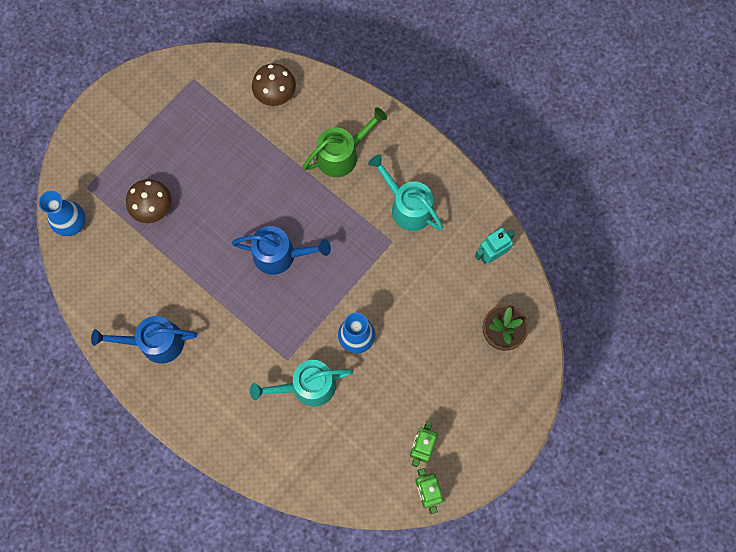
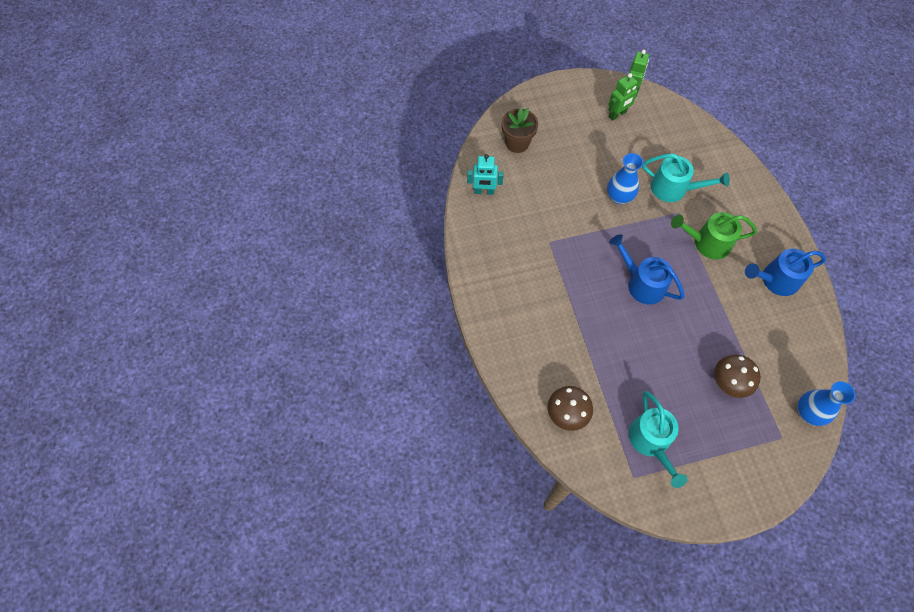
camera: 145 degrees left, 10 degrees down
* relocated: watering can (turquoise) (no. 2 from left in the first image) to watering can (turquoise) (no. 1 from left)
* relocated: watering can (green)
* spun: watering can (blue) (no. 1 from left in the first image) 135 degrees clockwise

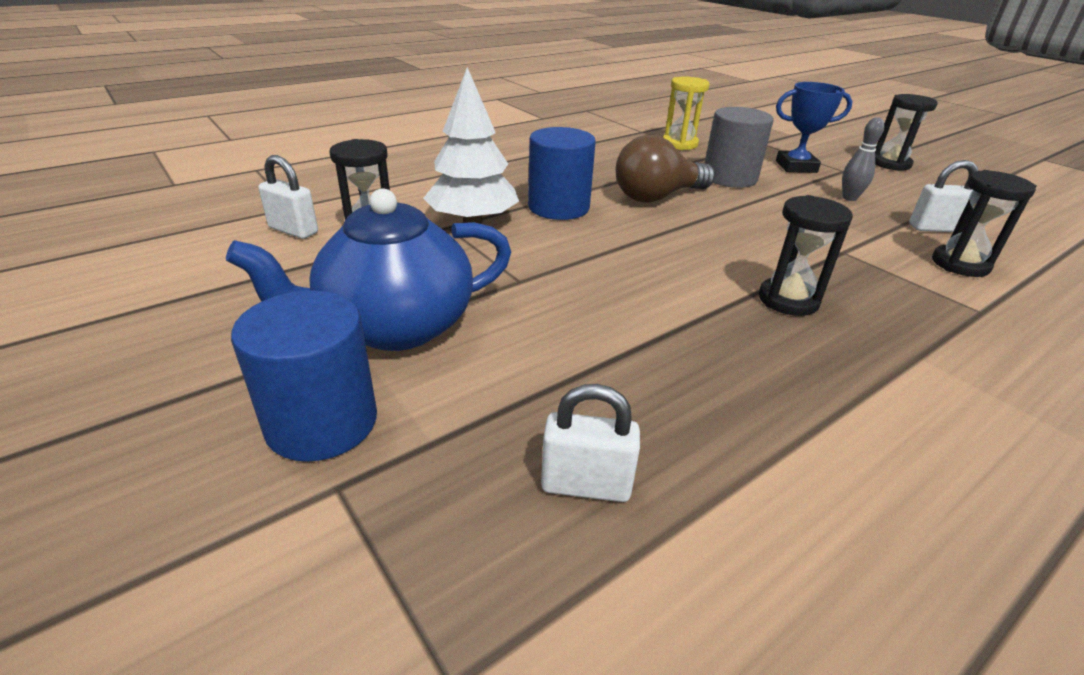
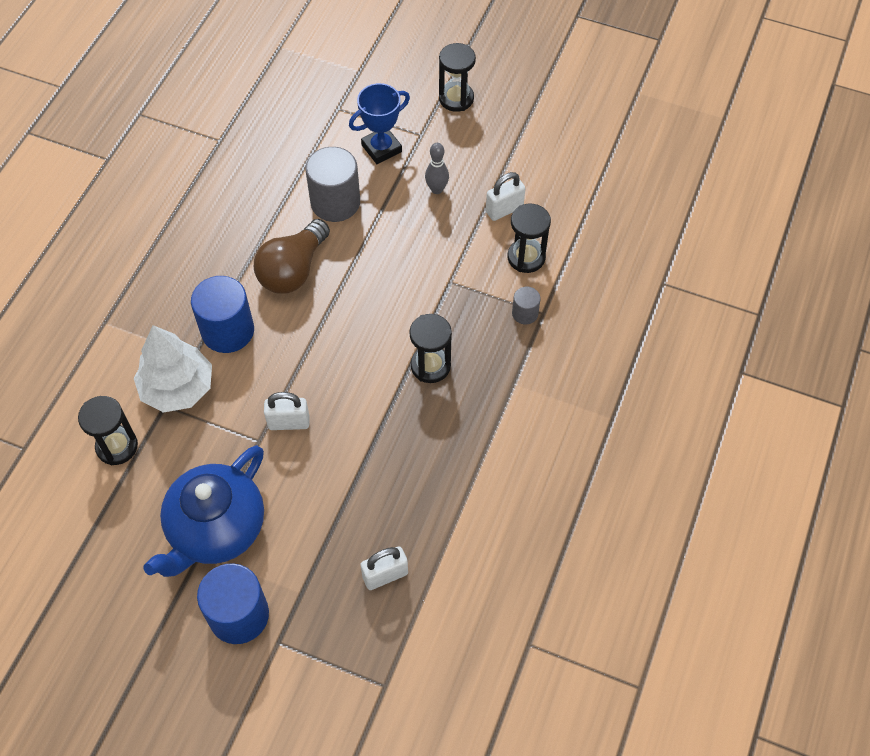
camera: 30 degrees left, 25 degrees up
* relocated: padlock (white) (no. 1 from left)
* appeared: cylinder (grey) (no. 2 from left)
* missing: hourglass (yellow)

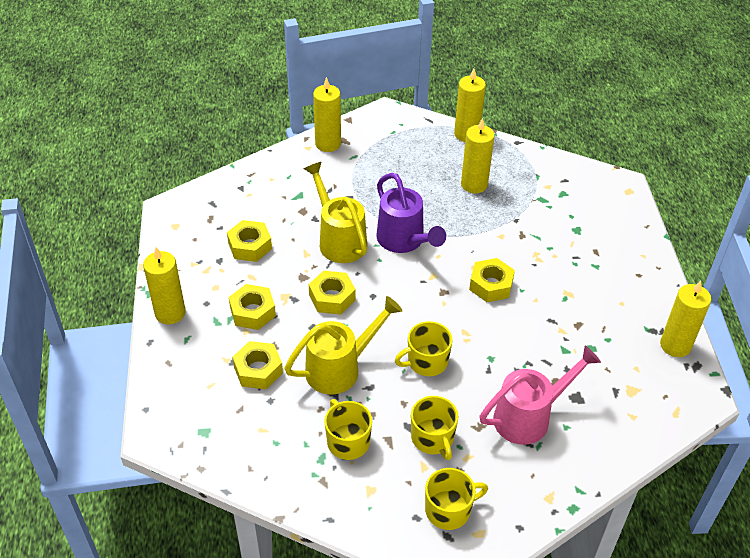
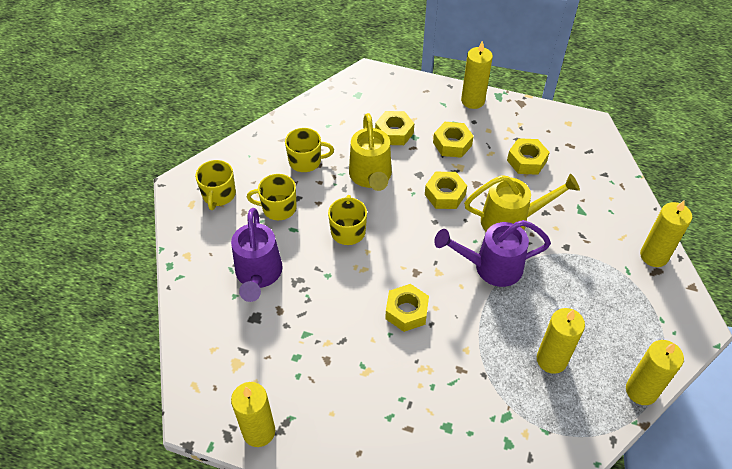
camera: 115 degrees right, 5 degrees up
* colour: watering can (pink) to watering can (purple) (no. 1 from left)

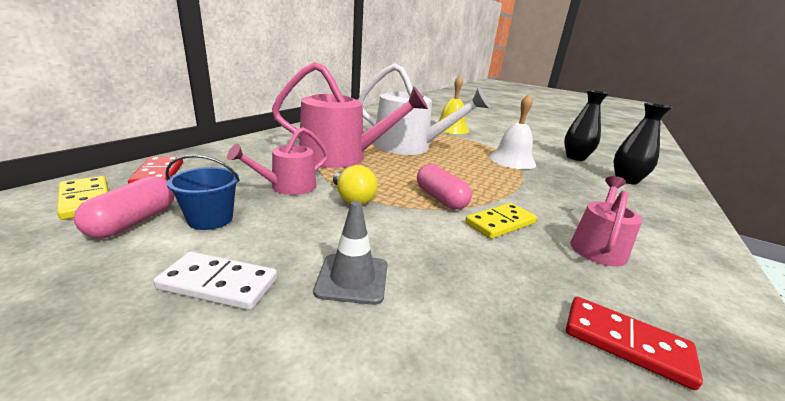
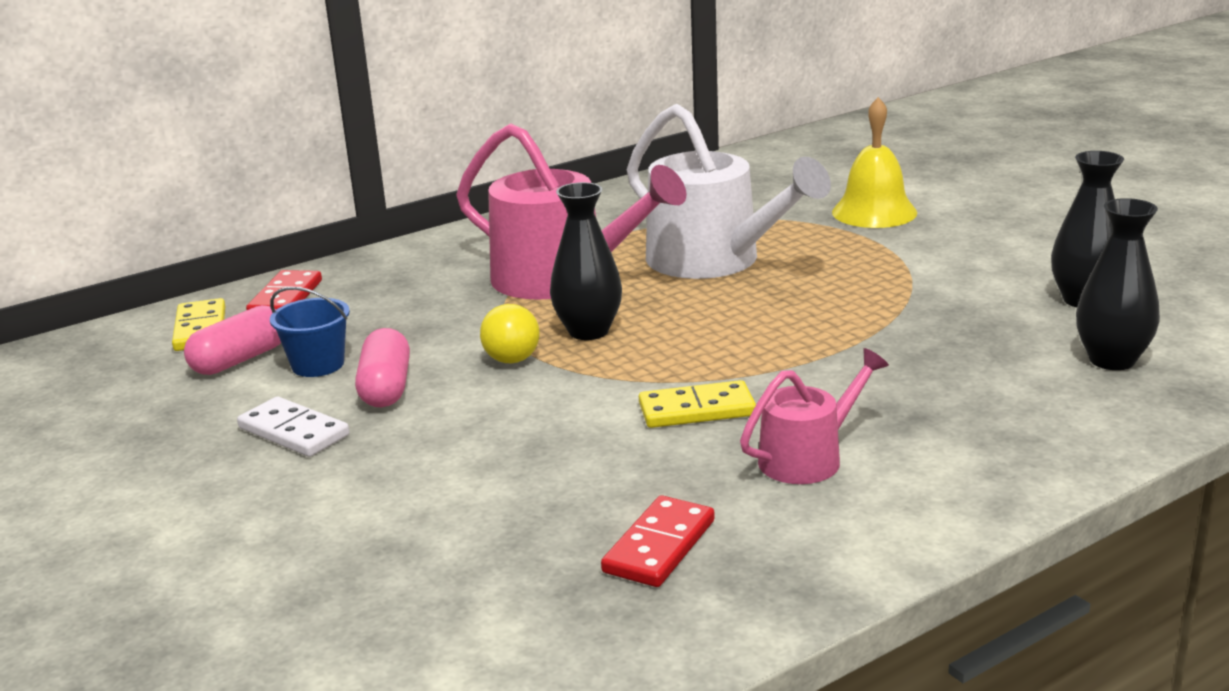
camera: 30 degrees right, 0 degrees up
* relocated: capsule (pink) (no. 2 from left)
* appeared: vase (black) (no. 1 from left)
* spun: domino (red) (no. 2 from left) 60 degrees clockwise
* missing: watering can (pink) (no. 1 from left)
* missing: traffic cone (grey)
* missing: bell (white)

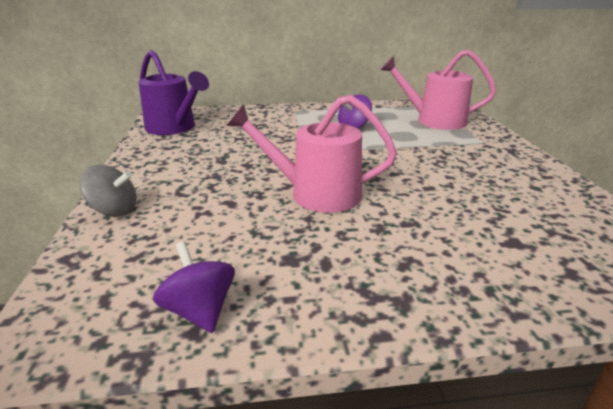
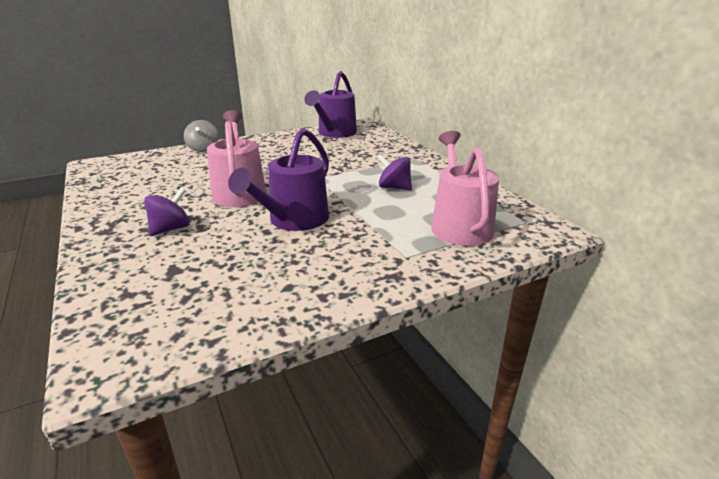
camera: 70 degrees right, 0 degrees up
* relocated: spinning top (purple) (no. 1 from left)
* appeared: watering can (purple) (no. 1 from left)

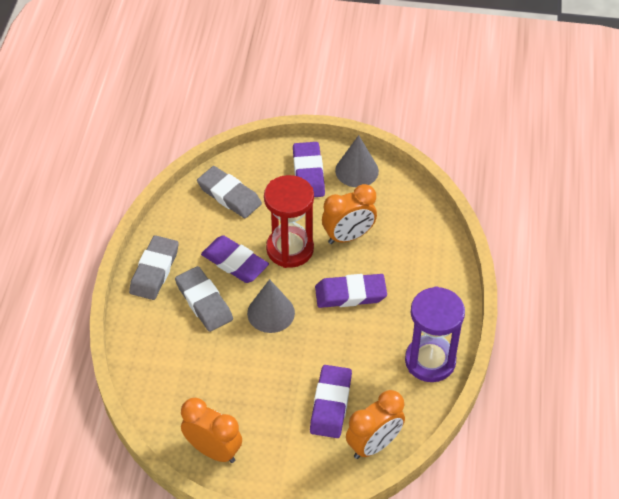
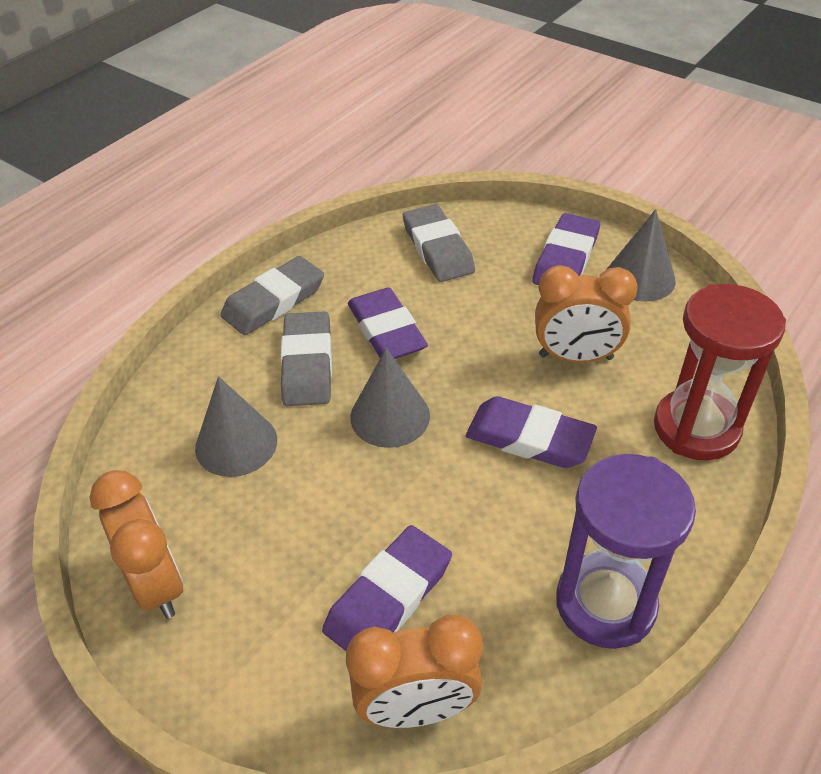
camera: 30 degrees right, 5 degrees down
* appeared: cone (grey) (no. 1 from left)
* relocated: hourglass (red)

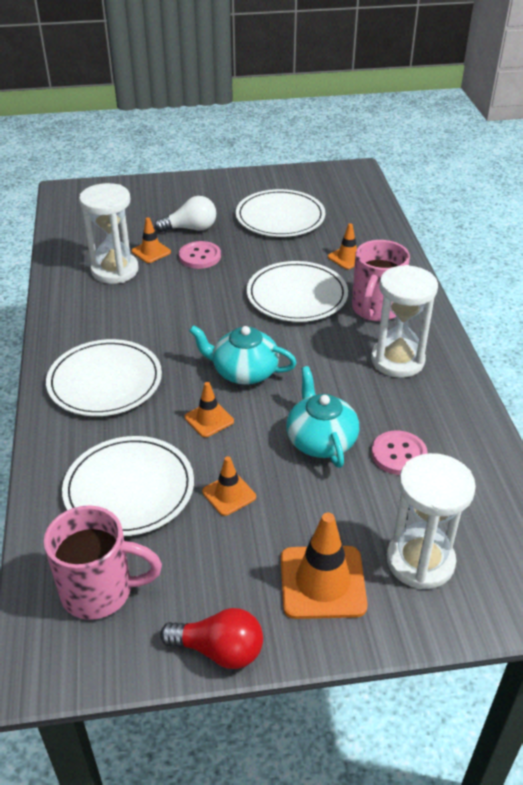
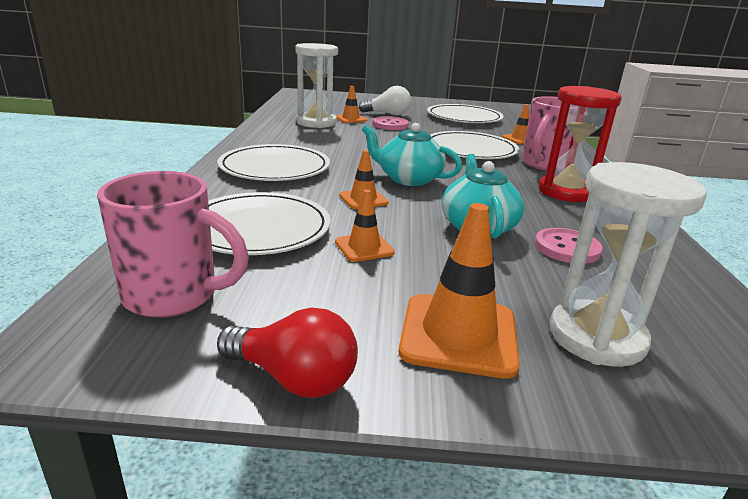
camera: 10 degrees right, 15 degrees down
* colour: hourglass (white) (no. 2 from left) to hourglass (red)

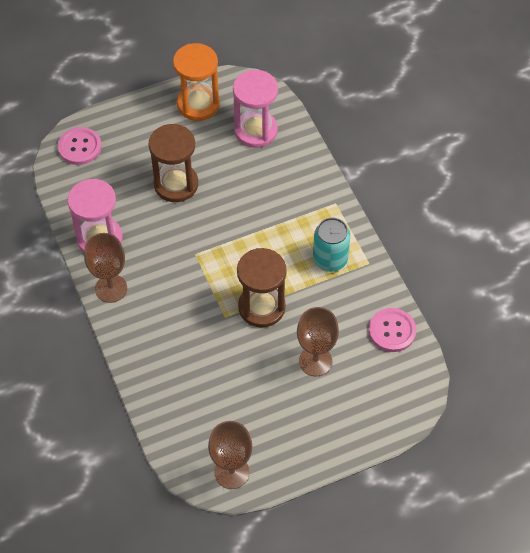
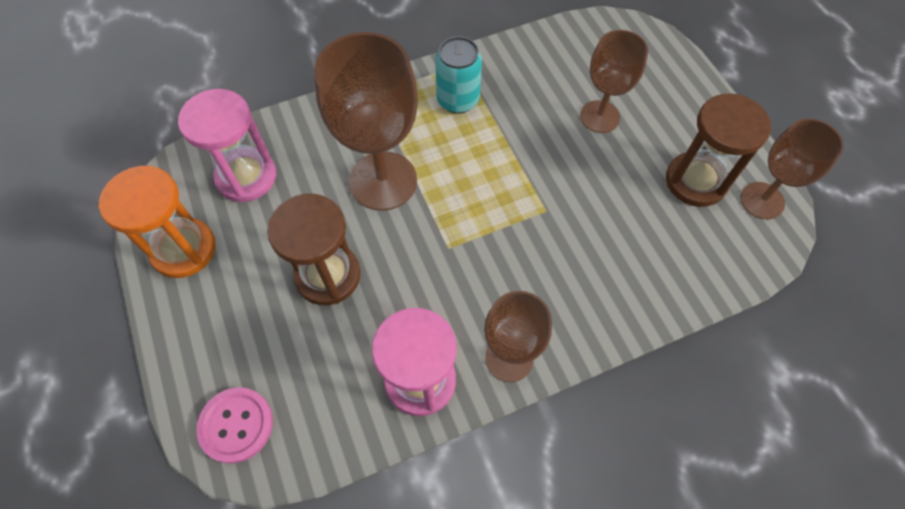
camera: 90 degrees left, 5 degrees up
* appeared: goblet (brown) (no. 1 from left)
* relocated: hourglass (brown) (no. 2 from left)
* missing: button (pink) (no. 2 from left)

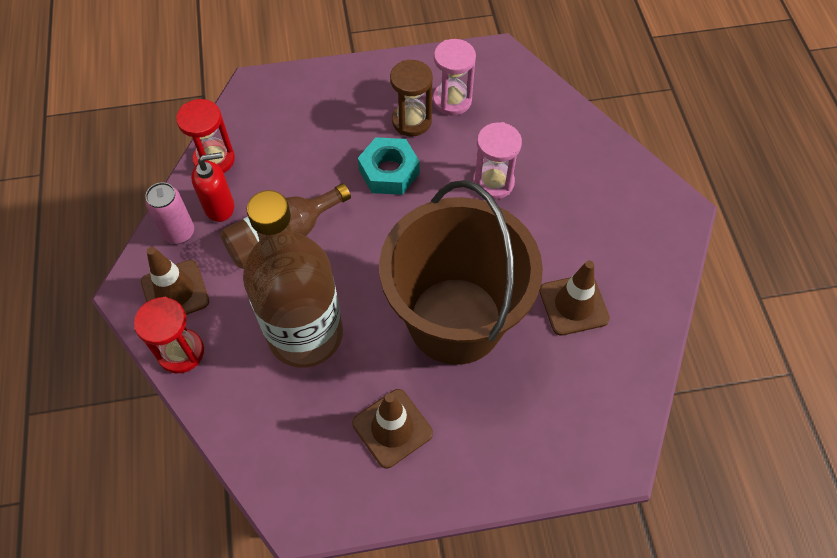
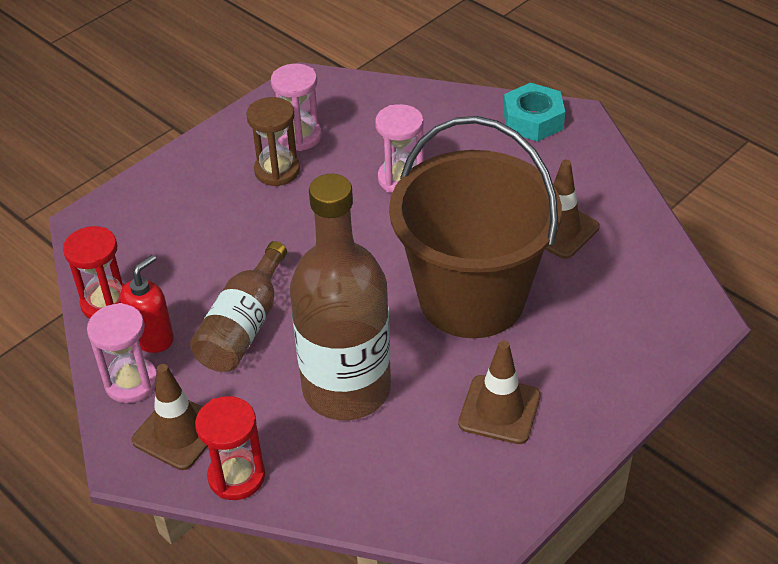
camera: 35 degrees left, 15 degrees down
* exchanged: can (pink) to hourglass (pink) (no. 1 from left)
* relocated: nut (turquoise)

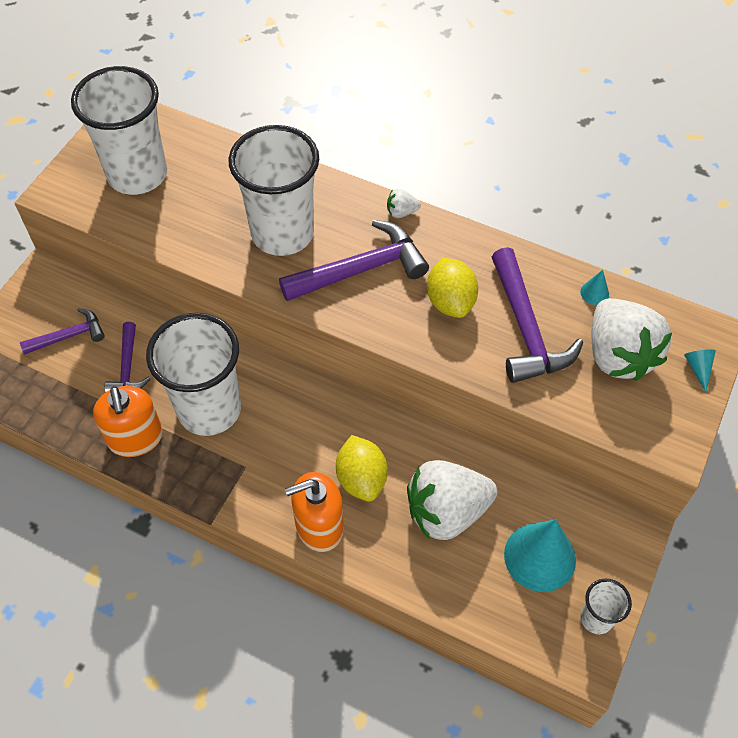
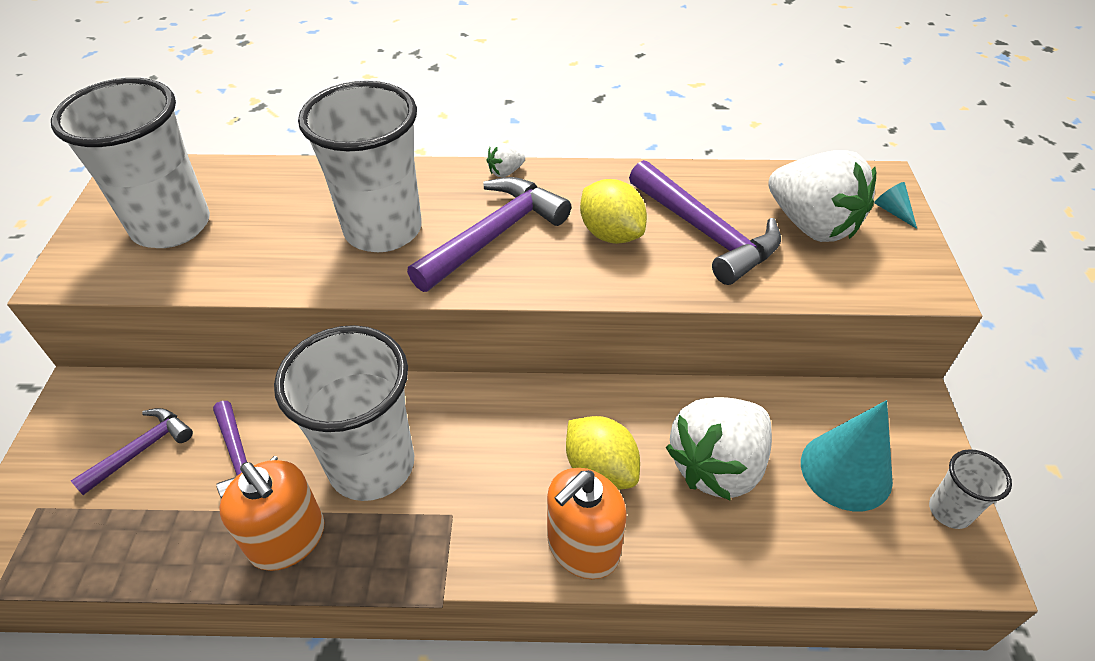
camera: 25 degrees left, 10 degrees down
* missing: cone (turquoise) (no. 2 from left)

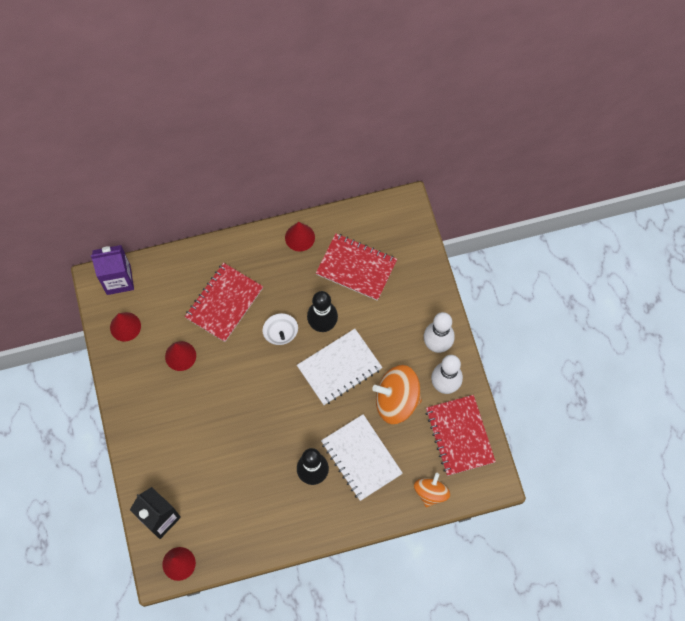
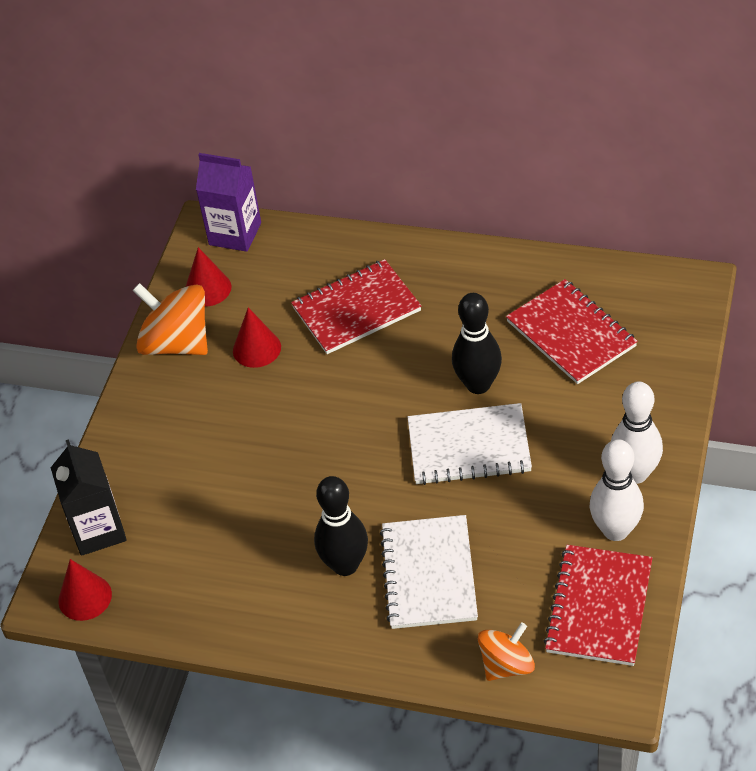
camera: 35 degrees right, 20 degrees down
* relocated: spinning top (orange) (no. 1 from left)
* missing: spinning top (white)
* missing: cone (red) (no. 4 from left)

